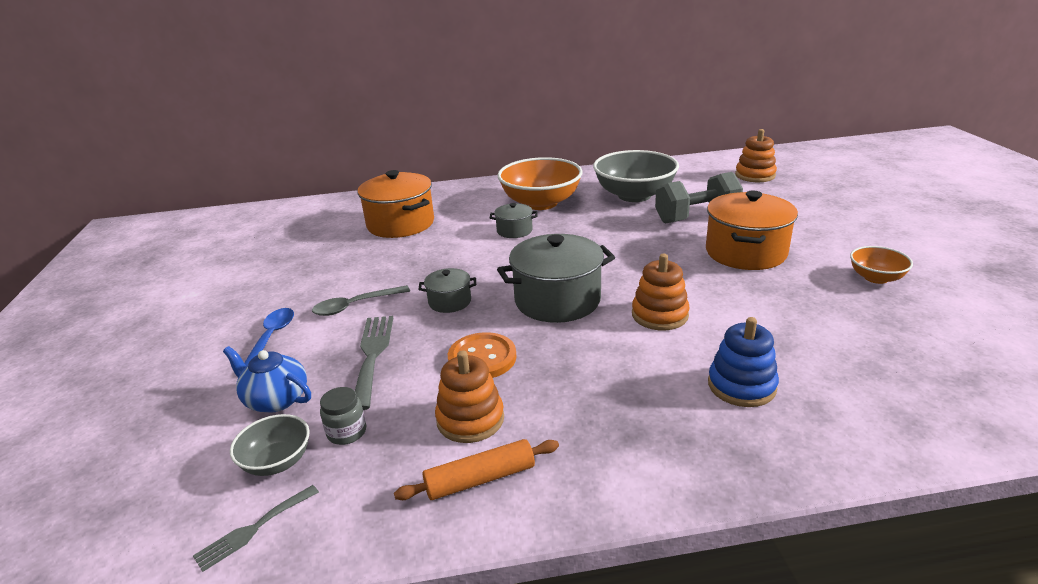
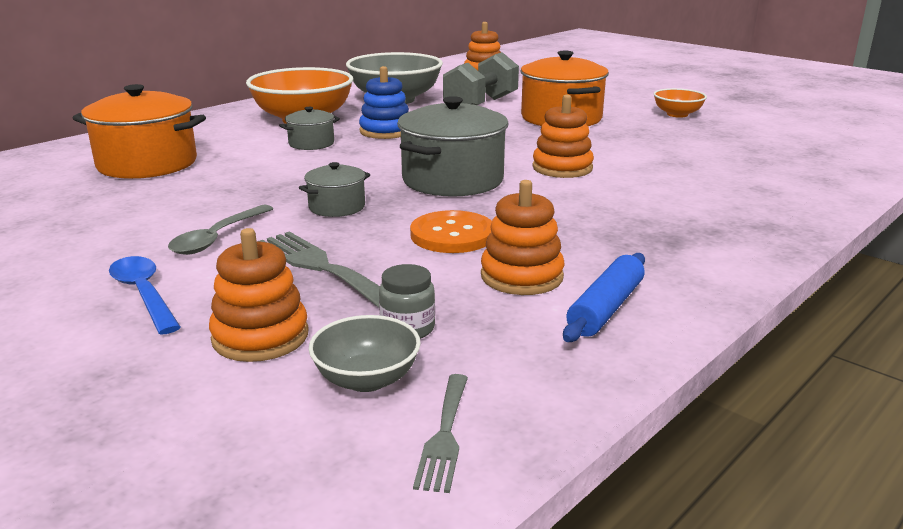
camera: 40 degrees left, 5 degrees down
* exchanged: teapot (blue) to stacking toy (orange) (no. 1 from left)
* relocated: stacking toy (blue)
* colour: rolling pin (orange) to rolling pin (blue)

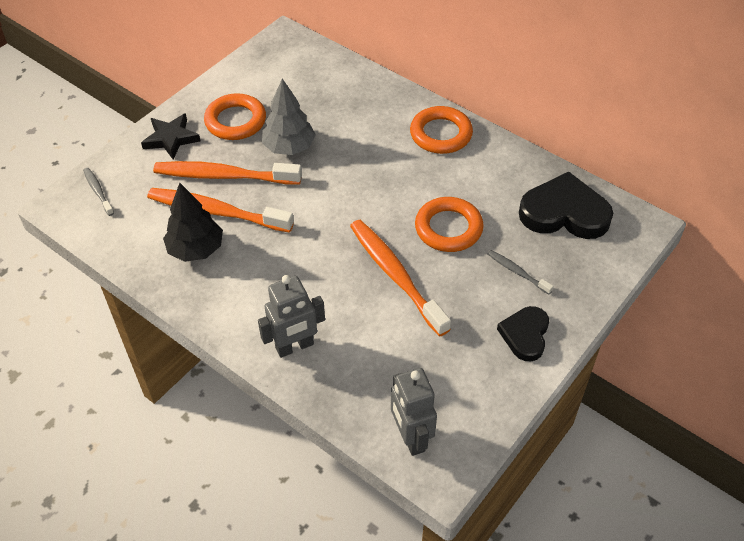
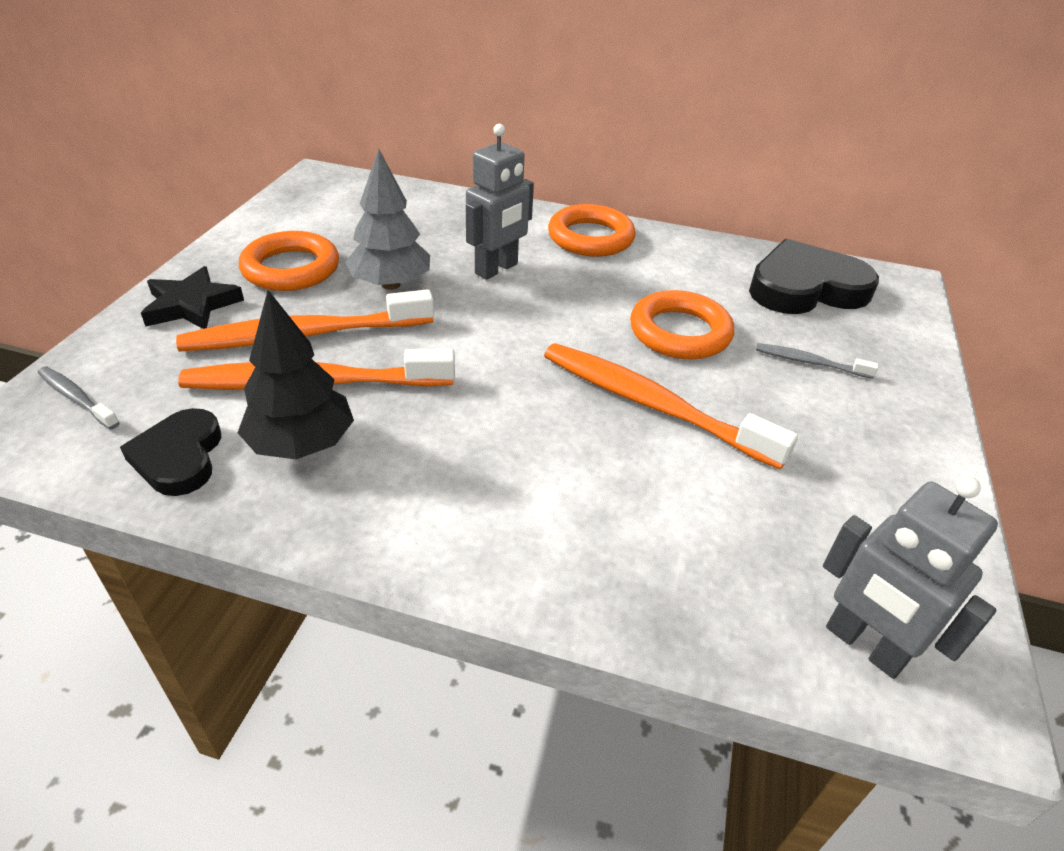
camera: 25 degrees left, 10 degrees down
* relocated: heart (black) (no. 1 from left)
* relocated: robot (grey) (no. 1 from left)

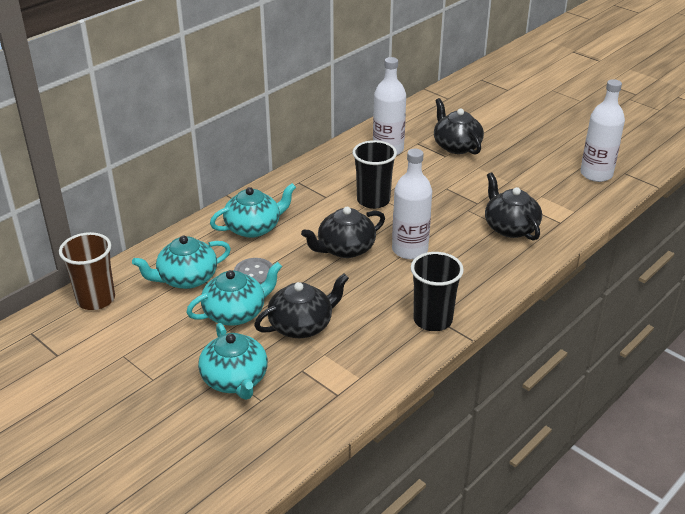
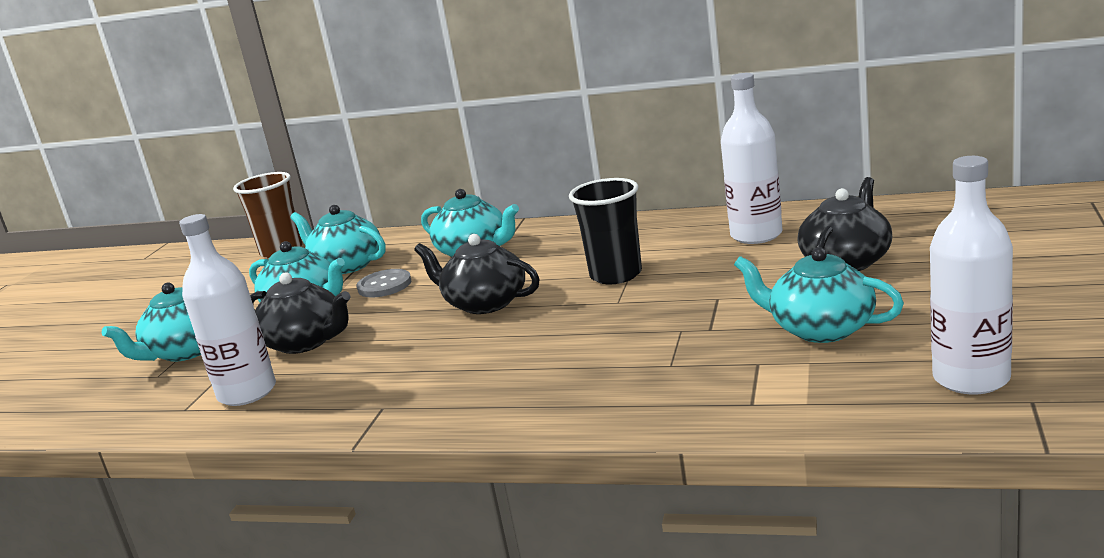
camera: 65 degrees right, 15 degrees down
* relocated: bottle (white) (no. 2 from left in the first image) to bottle (white) (no. 1 from left)
* appeared: teapot (turquoise) (no. 5 from left)
* missing: cup (black) (no. 2 from left)
* missing: teapot (black) (no. 4 from left)

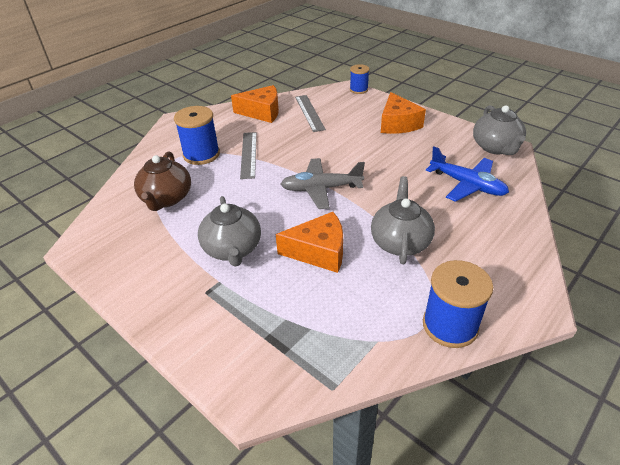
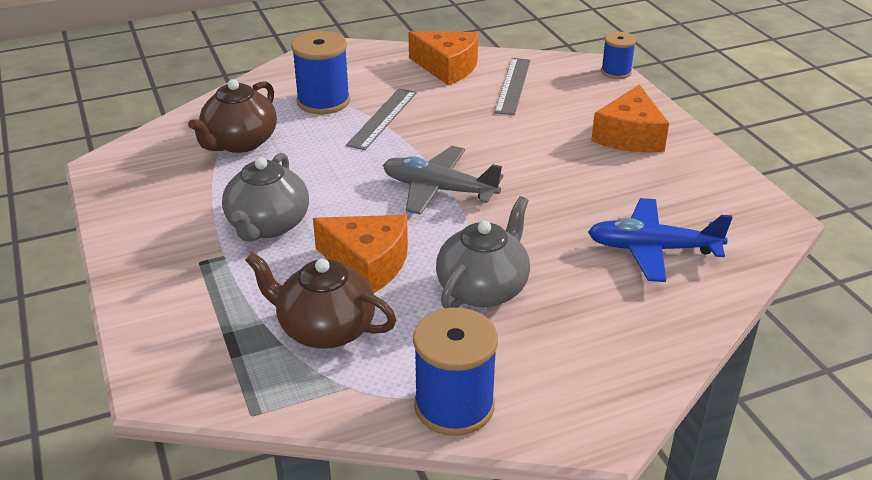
camera: 25 degrees right, 5 degrees down
* appeared: teapot (brown) (no. 2 from left)
* spun: plane (blue) 120 degrees clockwise
* missing: teapot (grey) (no. 3 from left)

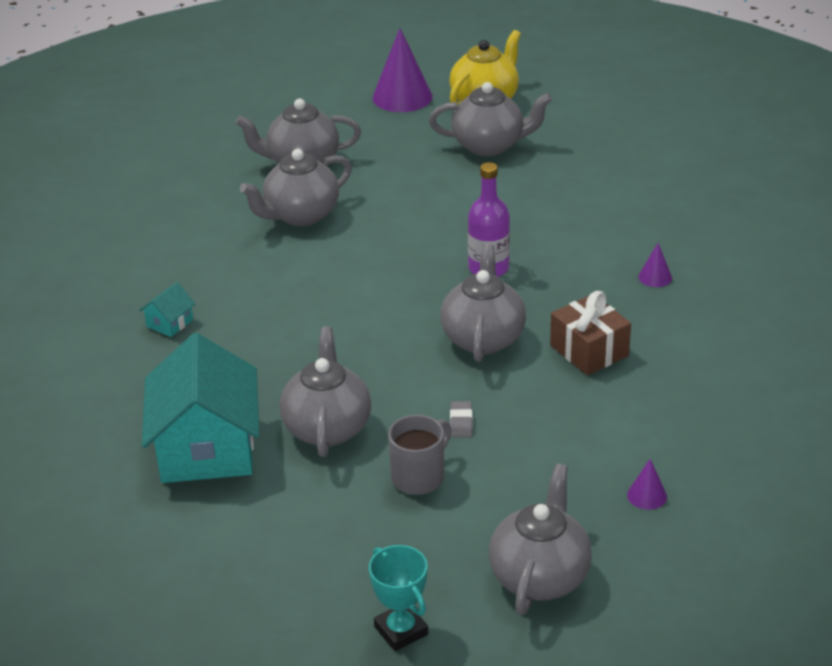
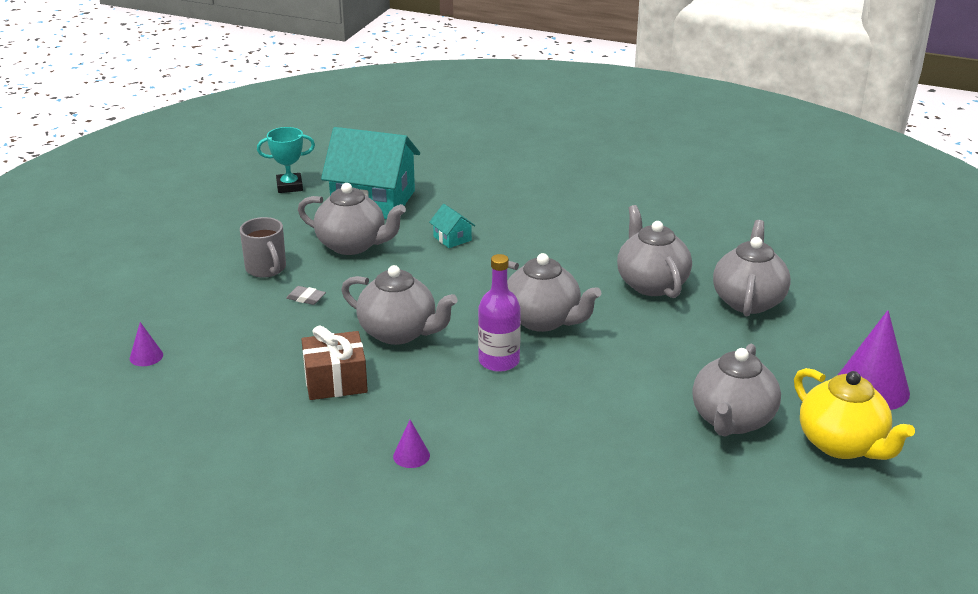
camera: 110 degrees right, 5 degrees down
* relocated: trophy (turquoise)
* relocated: house (turquoise) (no. 1 from left in the first image) to house (turquoise) (no. 2 from left)
* relocated: teapot (grey) (no. 6 from left in the first image) to teapot (grey) (no. 3 from left)

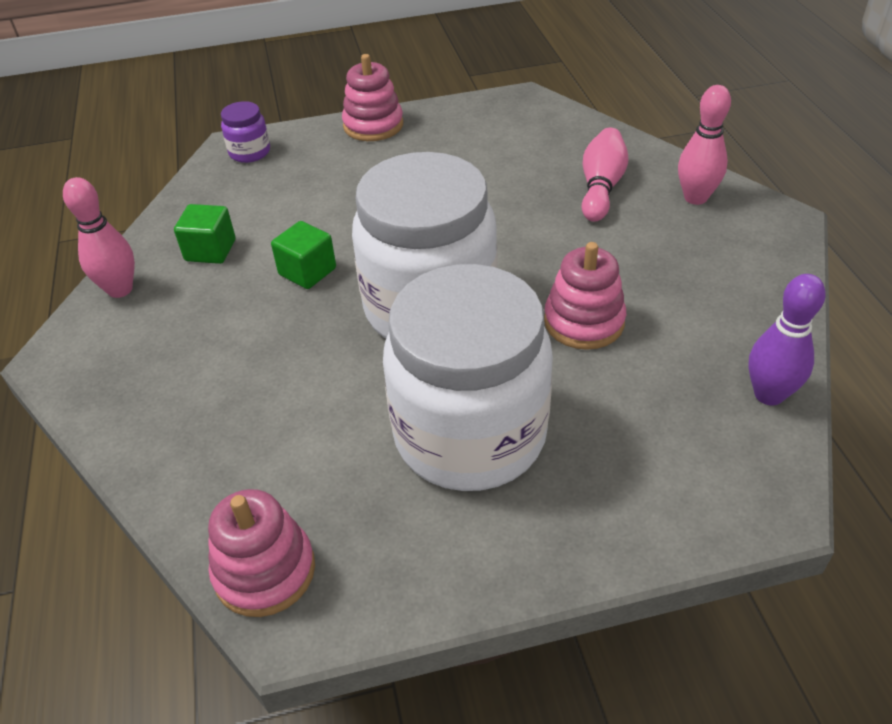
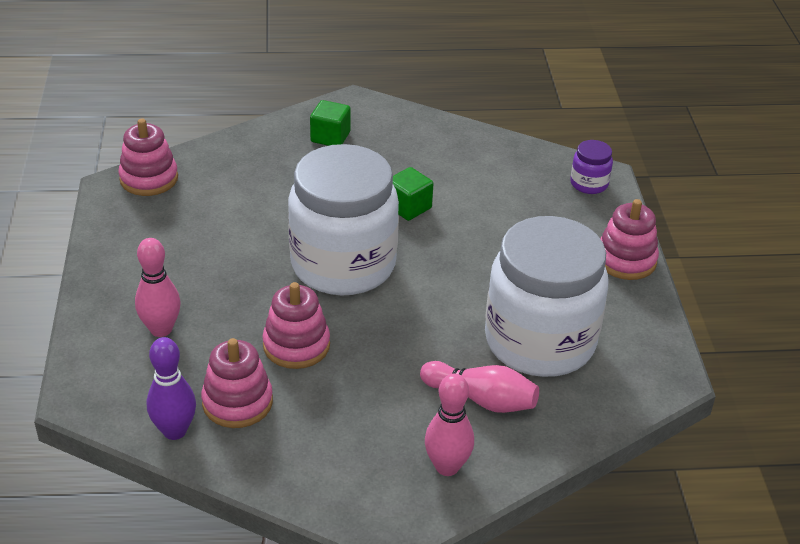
camera: 95 degrees right, 5 degrees down
* relocated: bowling pin (pink) (no. 1 from left)
* appeared: stacking toy (pink) (no. 2 from left)
* relocated: cube (green) (no. 1 from left)
* relocated: jar (white) (no. 2 from left)

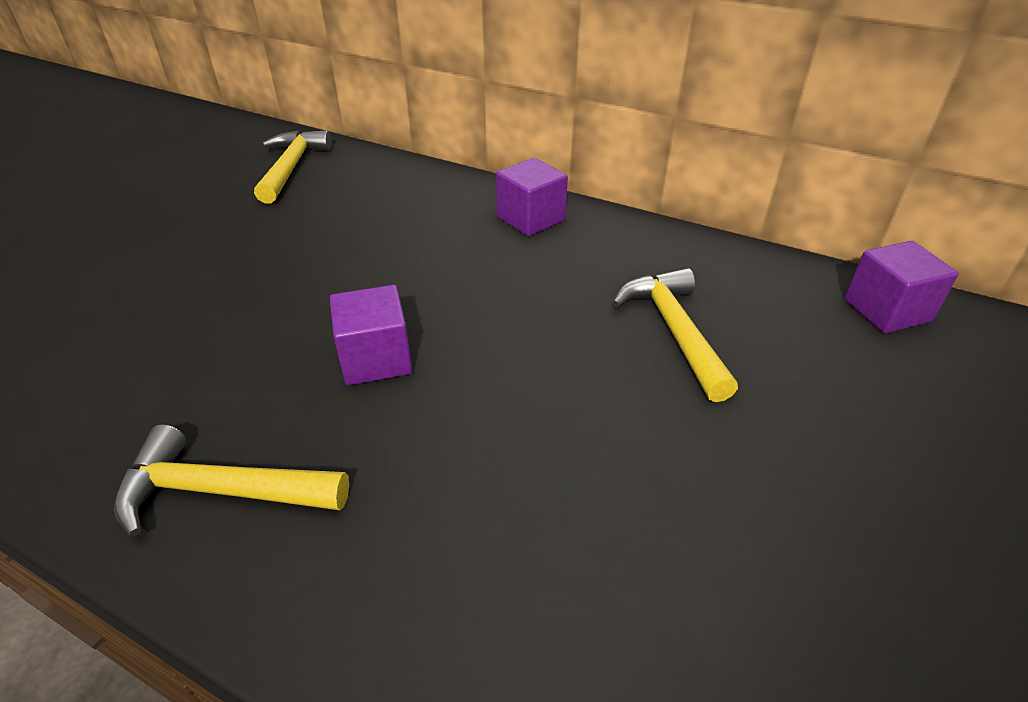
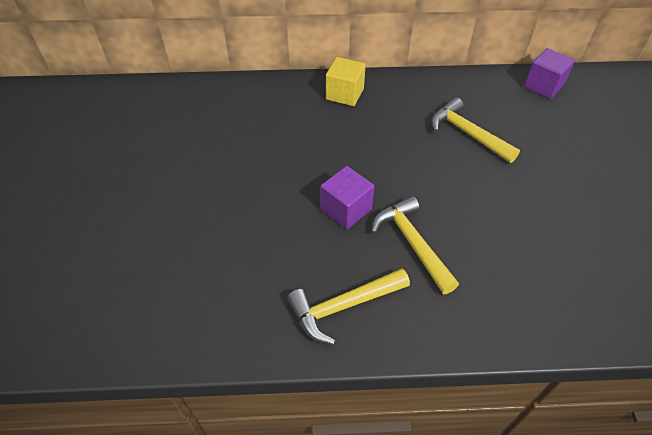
camera: 30 degrees left, 10 degrees up
* colour: cube (purple) (no. 2 from left) to cube (yellow)
* relocated: hammer (yellow) (no. 2 from left)

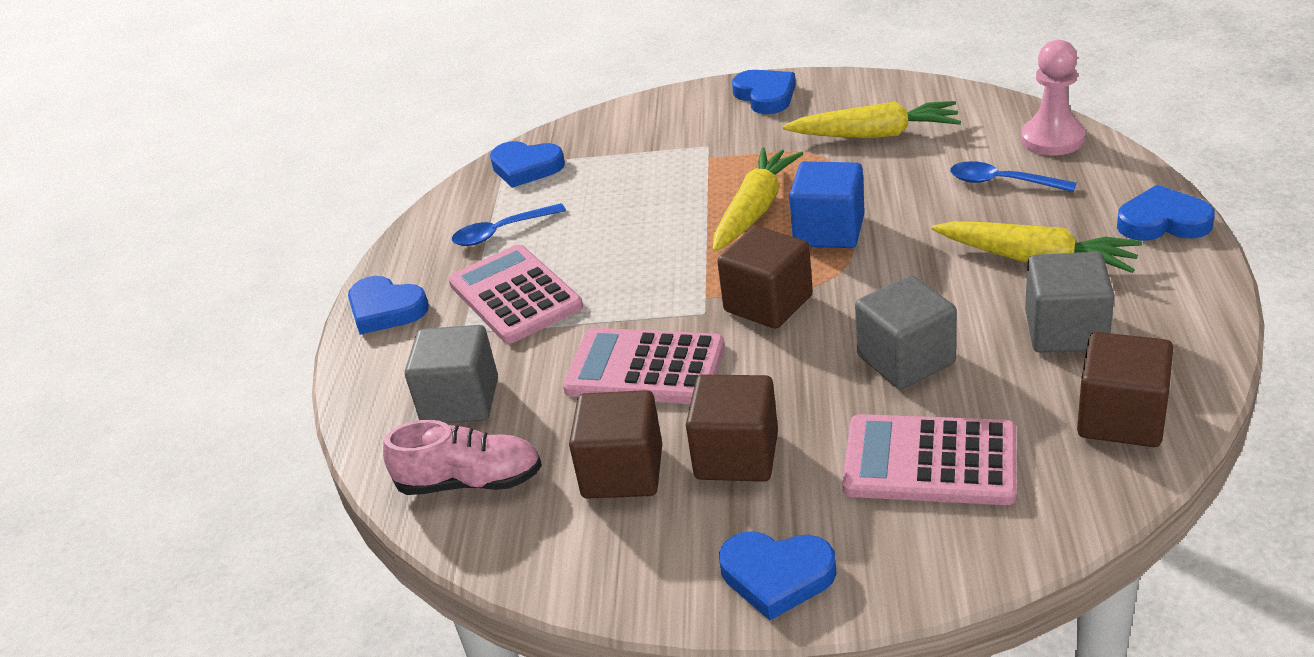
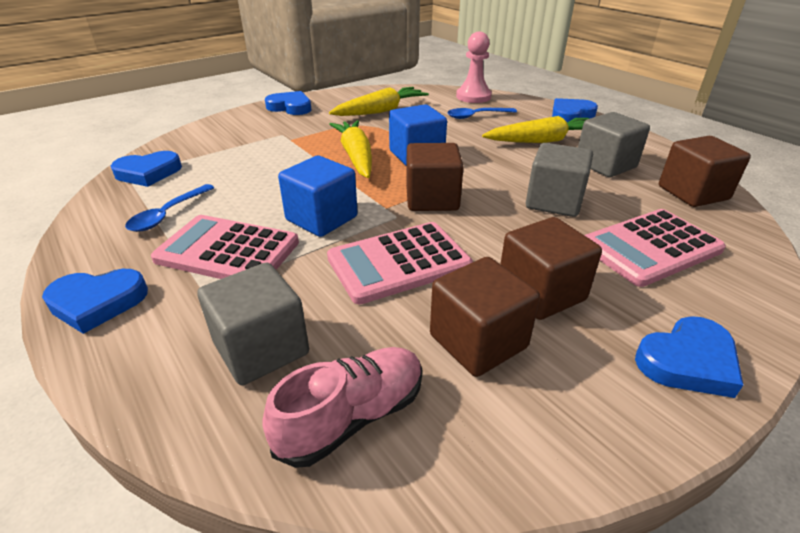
camera: 45 degrees left, 0 degrees up
* appeared: cube (blue) (no. 1 from left)

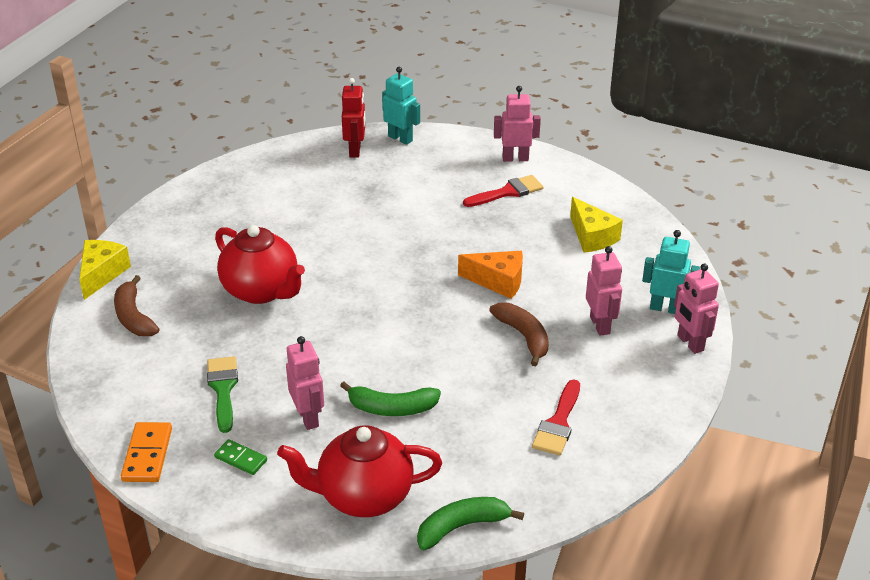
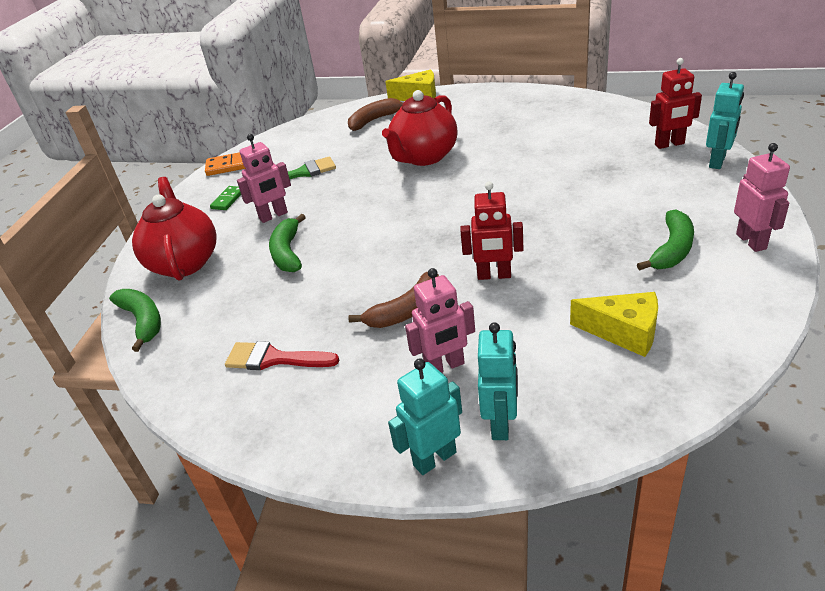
camera: 85 degrees right, 0 degrees up
* colour: robot (pink) (no. 4 from left) to robot (turquoise) (no. 1 from left)
* exchanged: cheese (orange) to robot (red) (no. 1 from left)
* spun: cheese (yellow) (no. 2 from left) 120 degrees counterclockwise
* exchanged: brush (red) (no. 1 from left) to banana (green) (no. 3 from left)

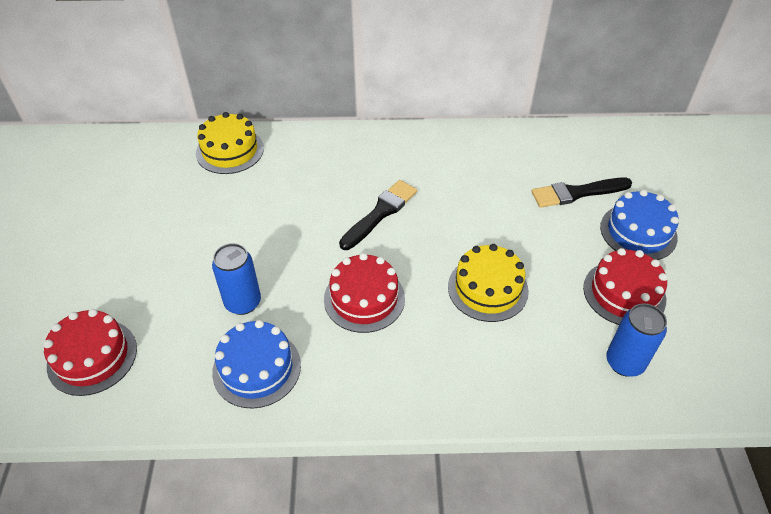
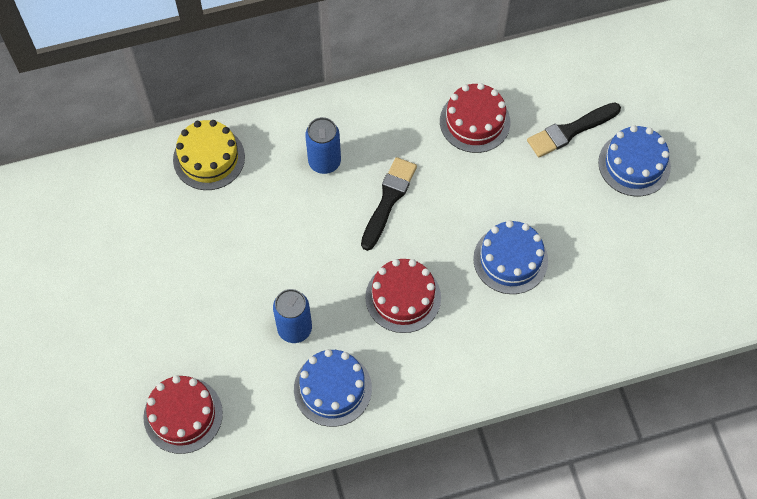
camera: 15 degrees left, 15 degrees up
* relocated: can (blue) (no. 2 from left)
* relocated: cake (red) (no. 3 from left)
* colour: cake (yellow) (no. 2 from left) to cake (blue) (no. 2 from left)

